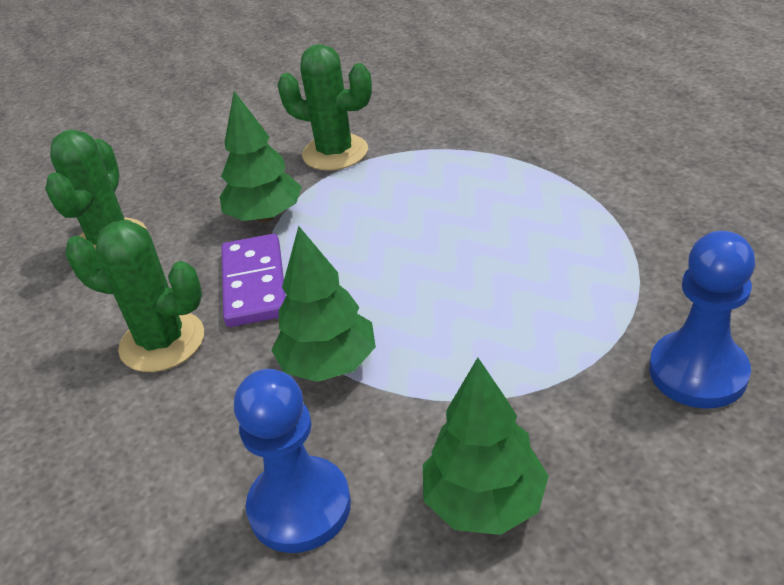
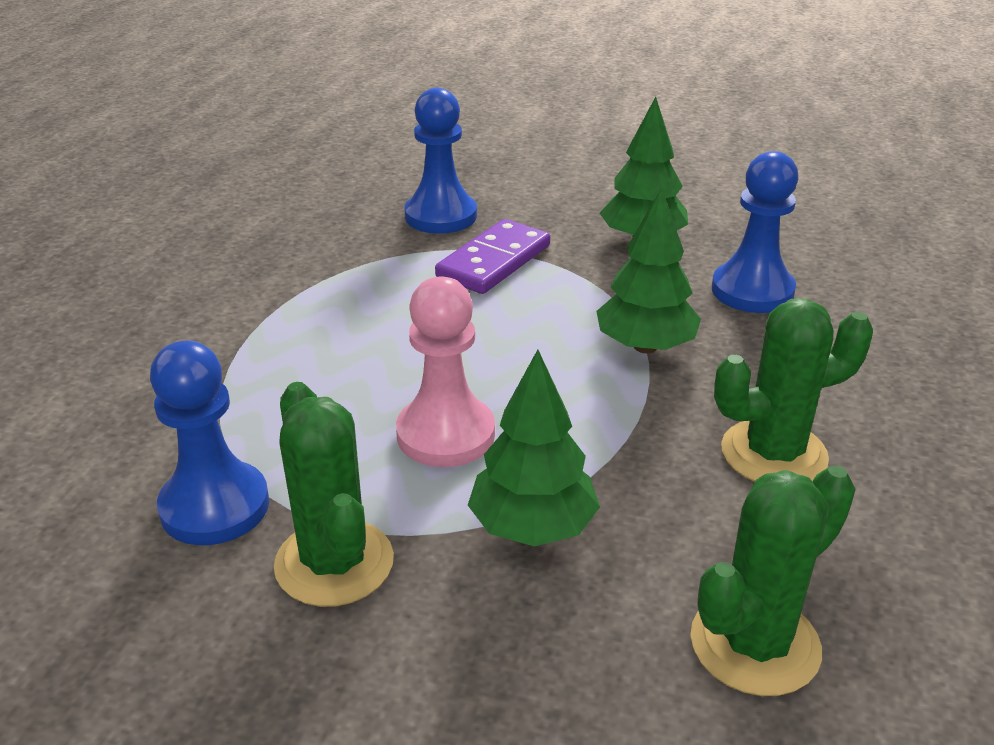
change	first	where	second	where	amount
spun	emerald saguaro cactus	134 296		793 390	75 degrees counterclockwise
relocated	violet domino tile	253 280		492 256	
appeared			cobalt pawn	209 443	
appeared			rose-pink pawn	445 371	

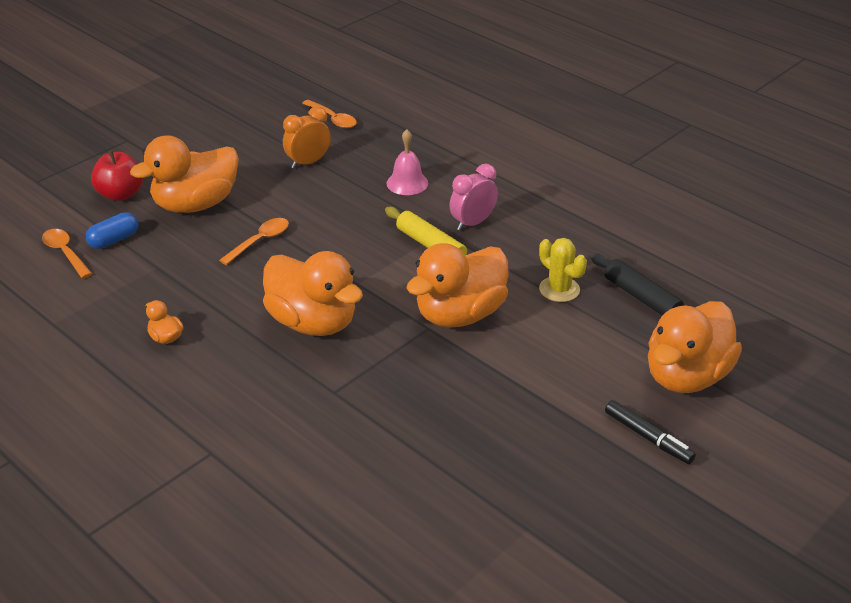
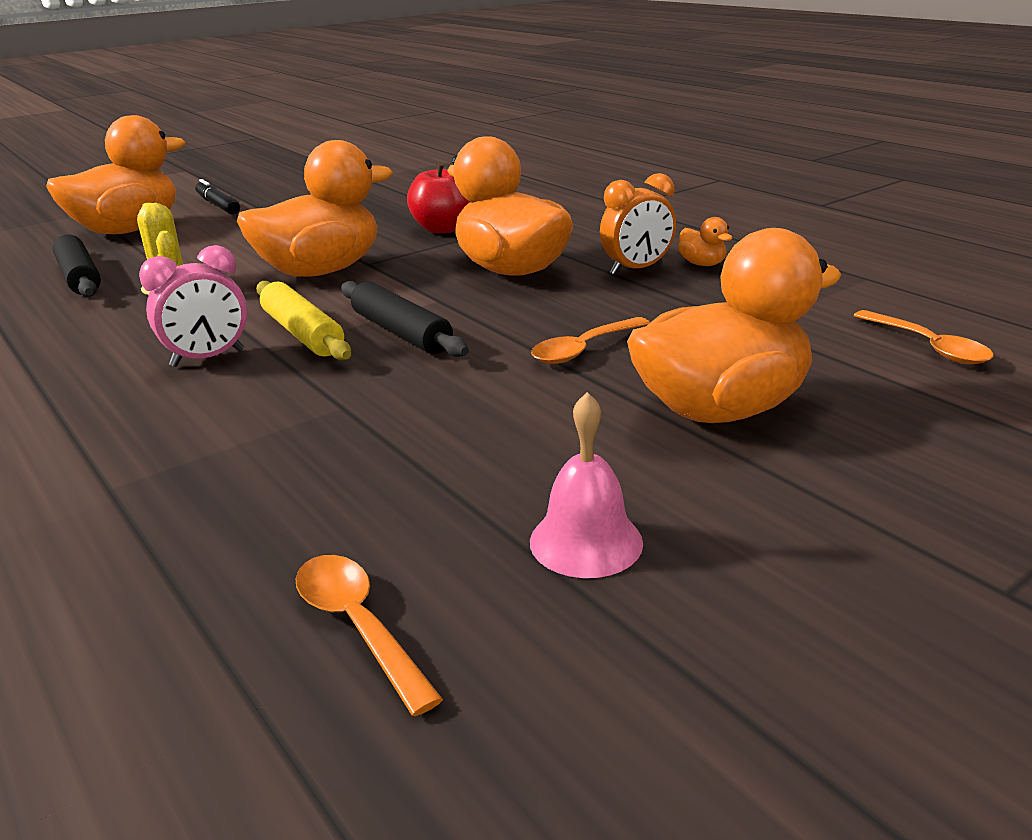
change	first	where	second	where	amount
missing	cobalt capsule	112 230			
relocated	crimson apple	117 175		438 198	
relocated	orange-coloured alarm clock	307 138		638 224	
relocated	rose-pink hand bell	407 162		586 485	
appeared			jet-black dough roller	405 319	

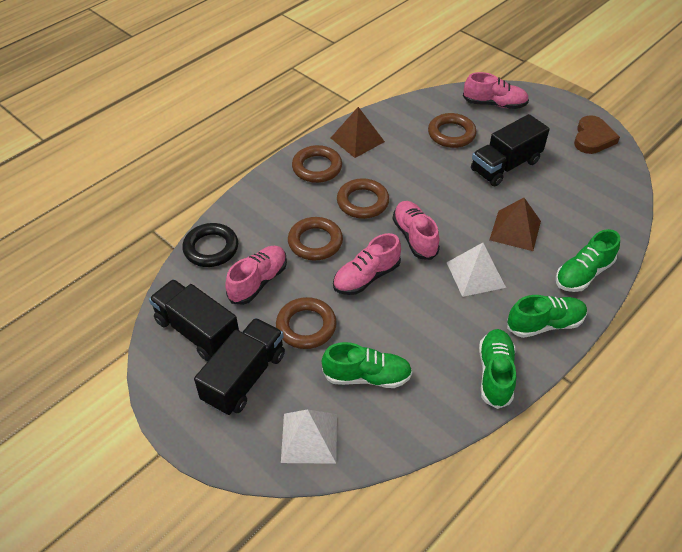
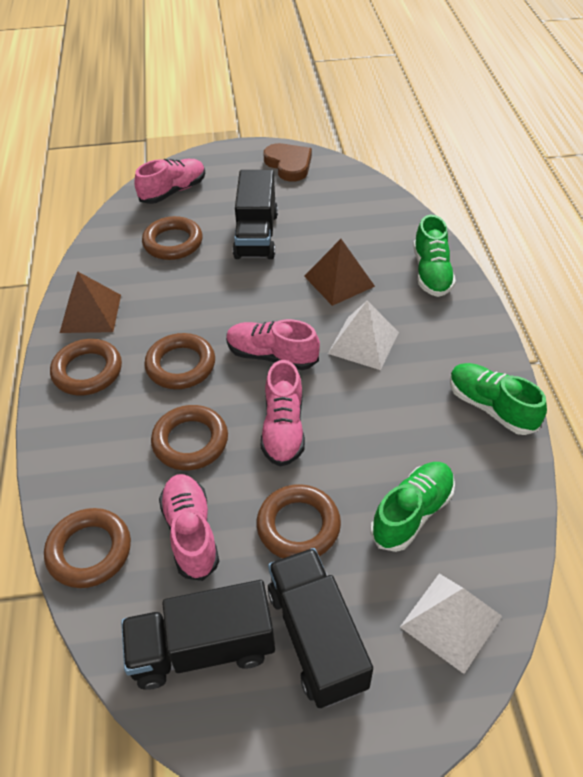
change	first	where	second	where	amount
colour	jet-black hoop	210 245	russet hoop	87 548	
missing	emerald lace-up shoe	547 316			

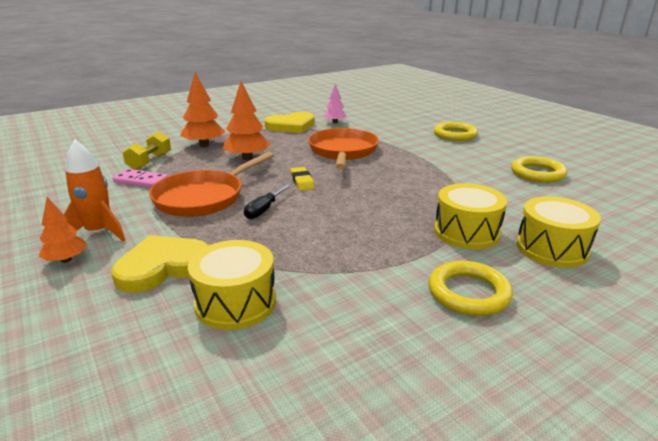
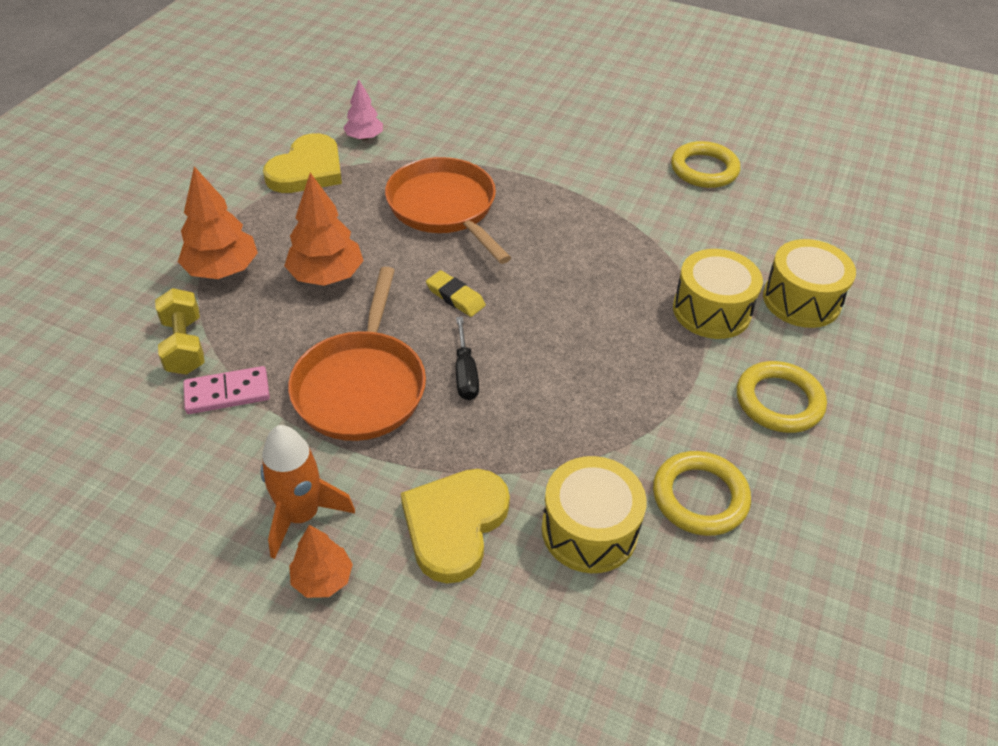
change	first	where	second	where	amount
relocated	golden hoop	456 131		702 493	

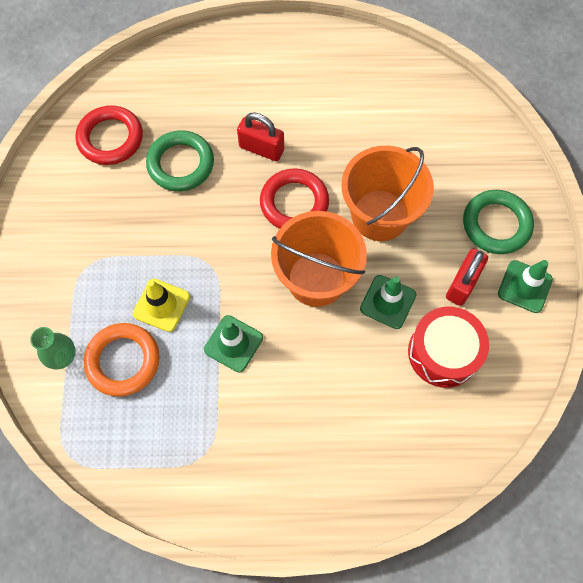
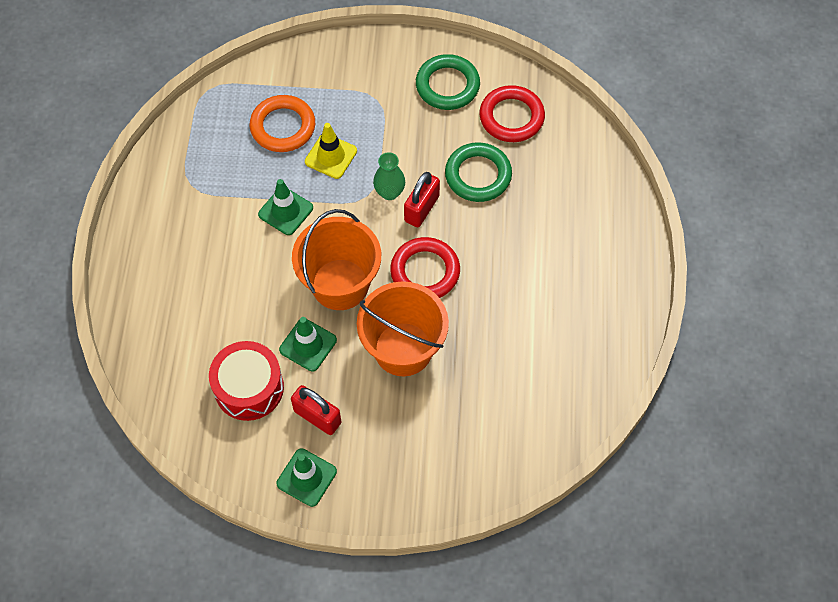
change	first	where	second	where	amount
relocated	emerald vase	53 348		389 176	
relocated	crimson padlock	260 137		422 199	
relocated	emerald hoop	498 222		448 82	

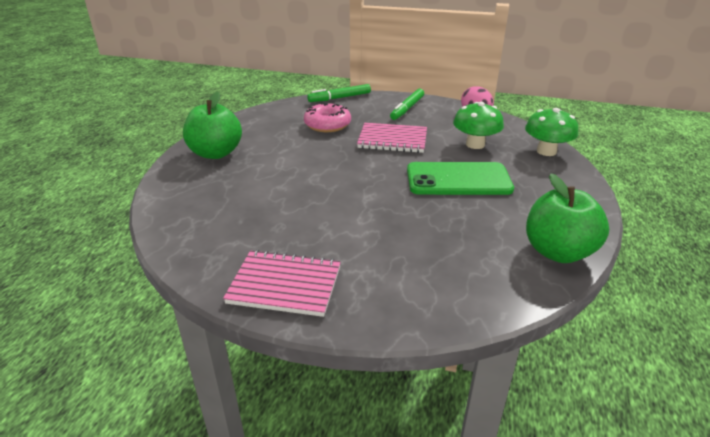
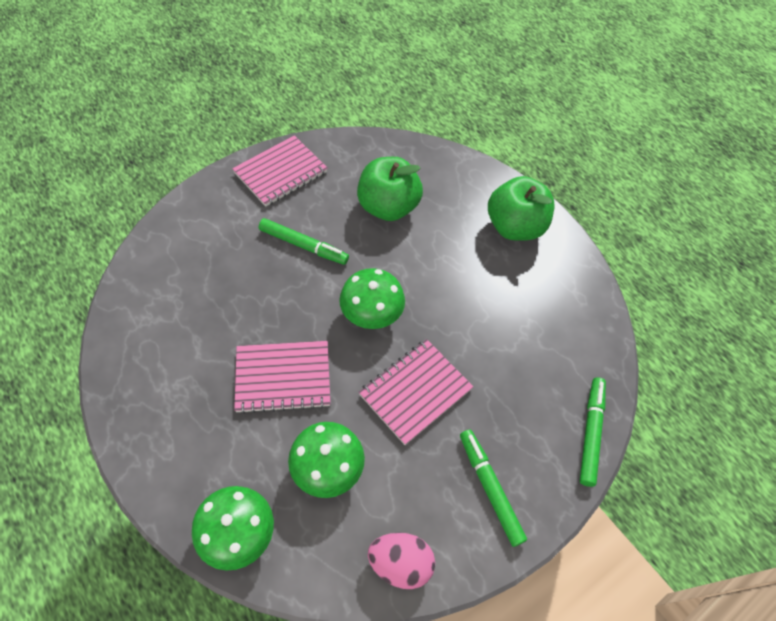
change	first	where	second	where	amount
missing	rose-pink donut	327 117			
exchanged	emerald mobile phone	460 178	rose-pink notebook	282 377	
relocated	emerald apple	567 218		390 189	
appeared			emerald marker pen	304 241	
appeared			emerald mushroom	372 298	

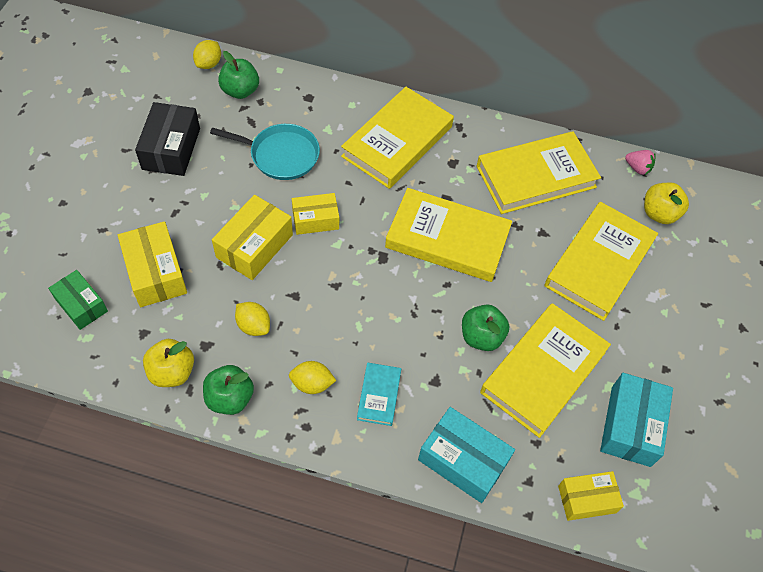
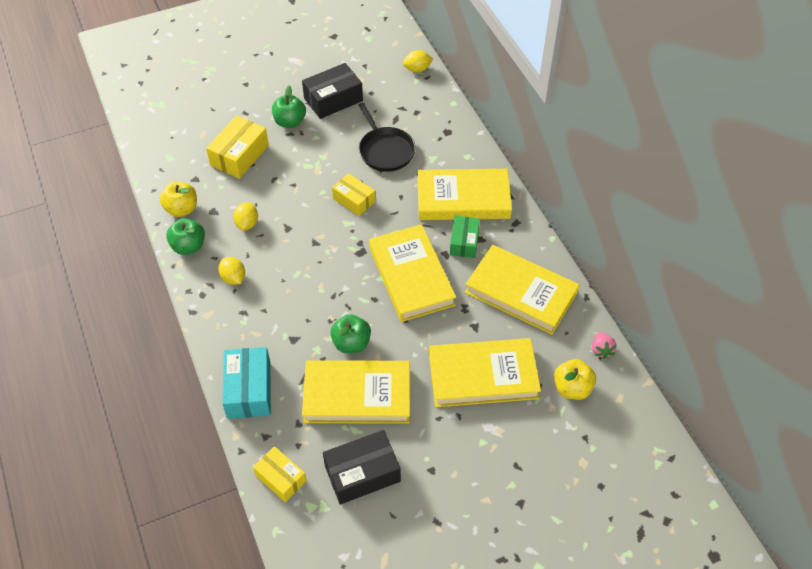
change	first	where	second	where	amount
relocated	emerald parcel	78 300		465 237	
colour	turquoise skillet	265 152	jet-black skillet	387 137	
missing	golden parcel	252 237			
relocated	emerald apple	238 75		289 107	
missing	turquoise hardcover	379 394			
colour	turquoise parcel	636 420	jet-black parcel	362 467	

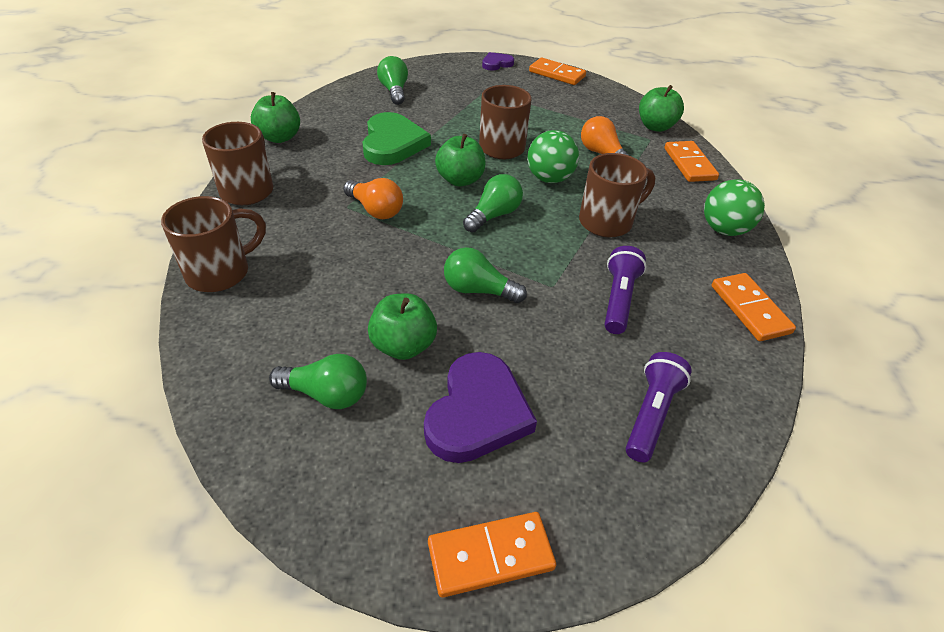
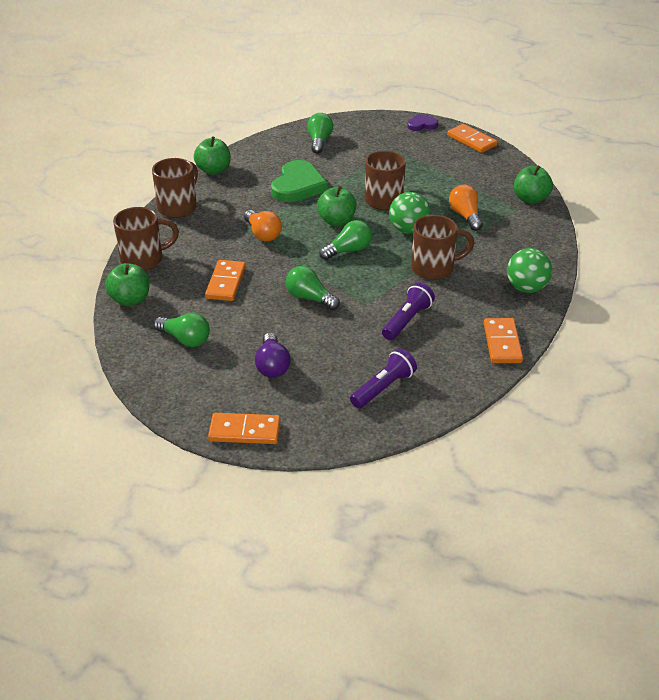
change	first	where	second	where	amount
relocated	emerald apple	402 326		127 284	
exchanged	violet heart shape	480 407	violet lightbulb	273 355	
relocated	orange-coloured domino tile	691 161		225 280	

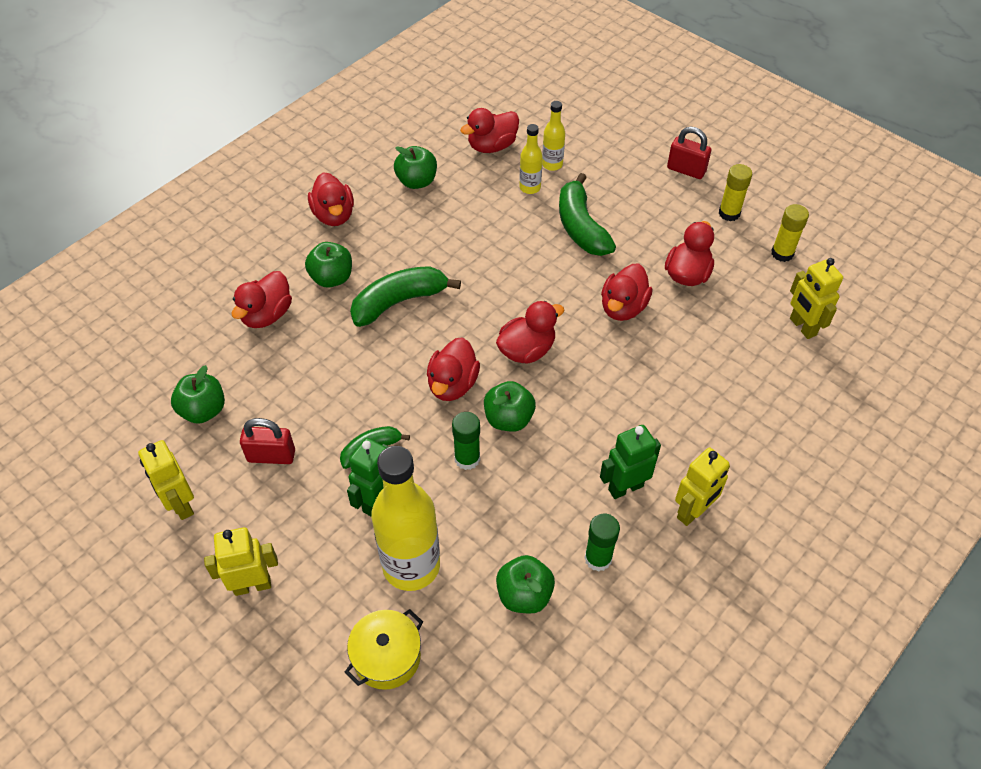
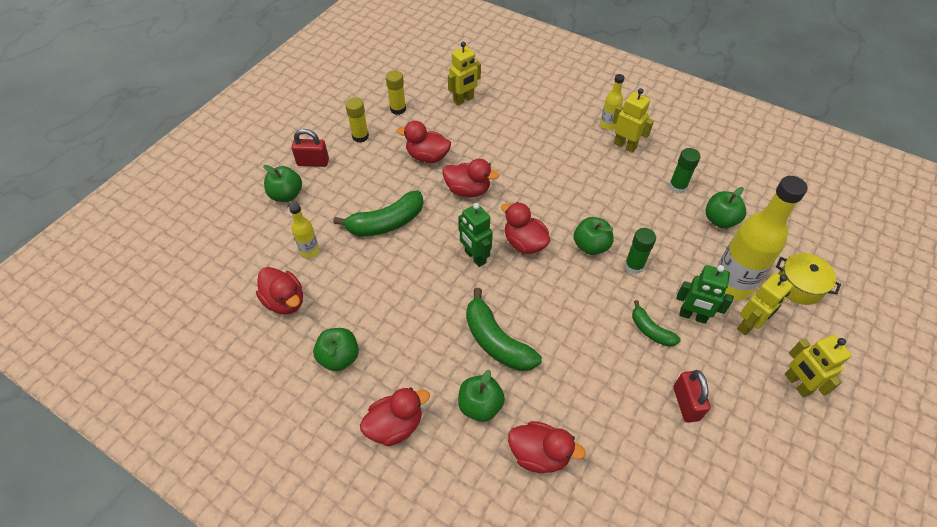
change	first	where	second	where	amount
relocated	golden robot figure	166 480		765 304	
relocated	emerald apple	198 394		282 183	
missing	crimson rubber duck	453 369			
relocated	golden flask	531 159		612 102	
relocated	emerald robot figure	630 462		475 235	
spun	crimson padlock	689 153		310 148	75 degrees clockwise

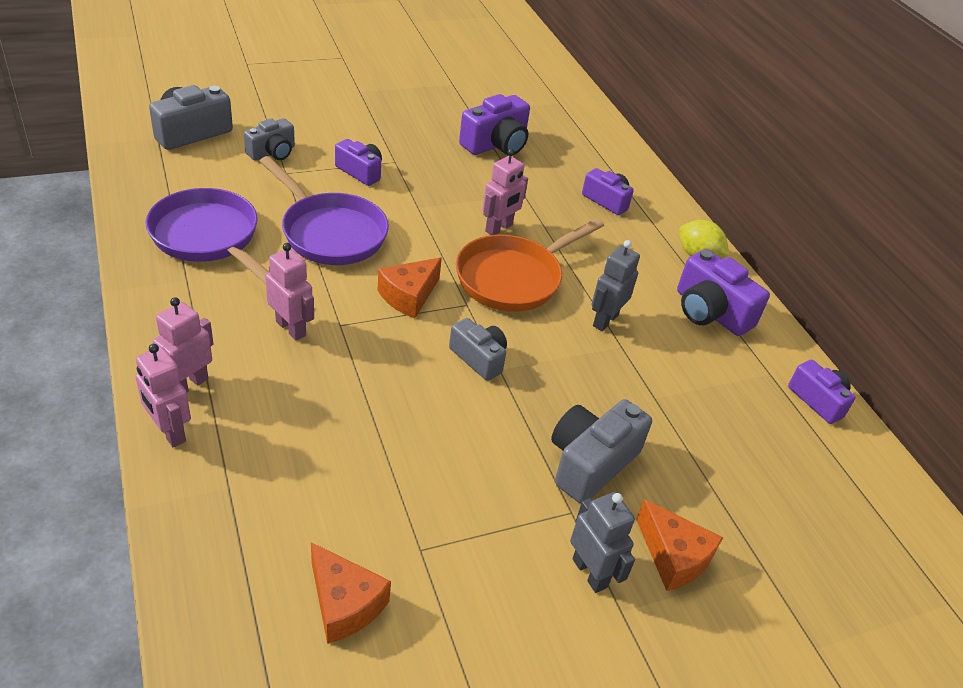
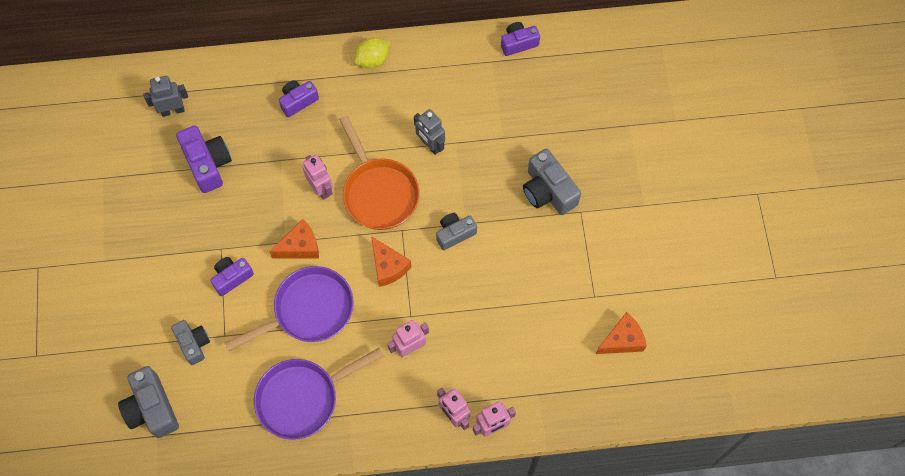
change	first	where	second	where	amount
relocated	gray robot figure	602 542		165 96	
relocated	orange-coloured piece of cheese	679 545		294 238	
missing	violet photo camera	723 292			

